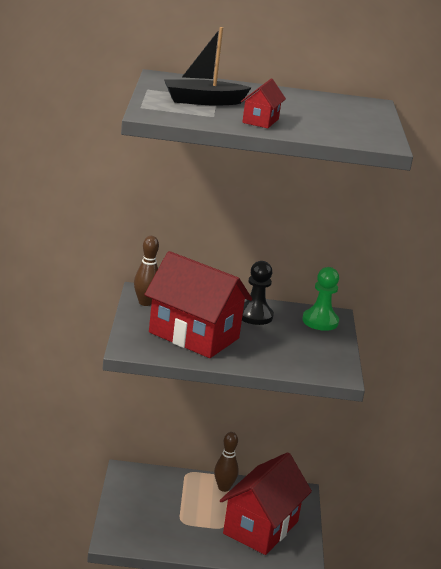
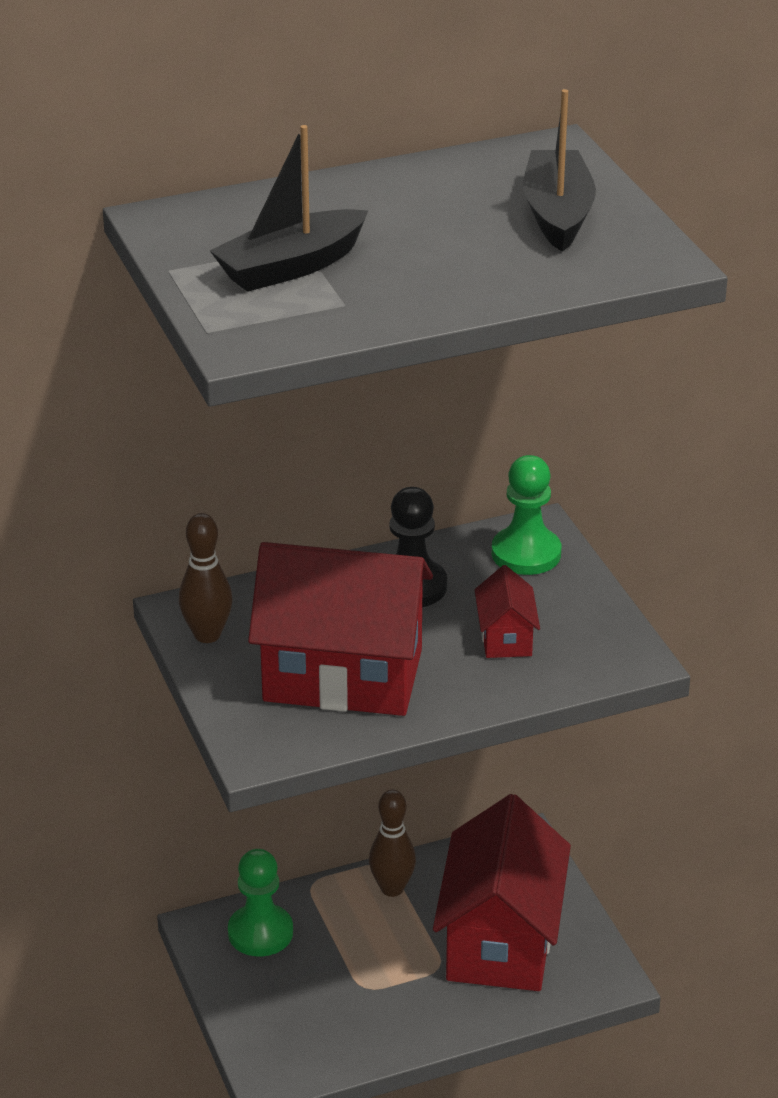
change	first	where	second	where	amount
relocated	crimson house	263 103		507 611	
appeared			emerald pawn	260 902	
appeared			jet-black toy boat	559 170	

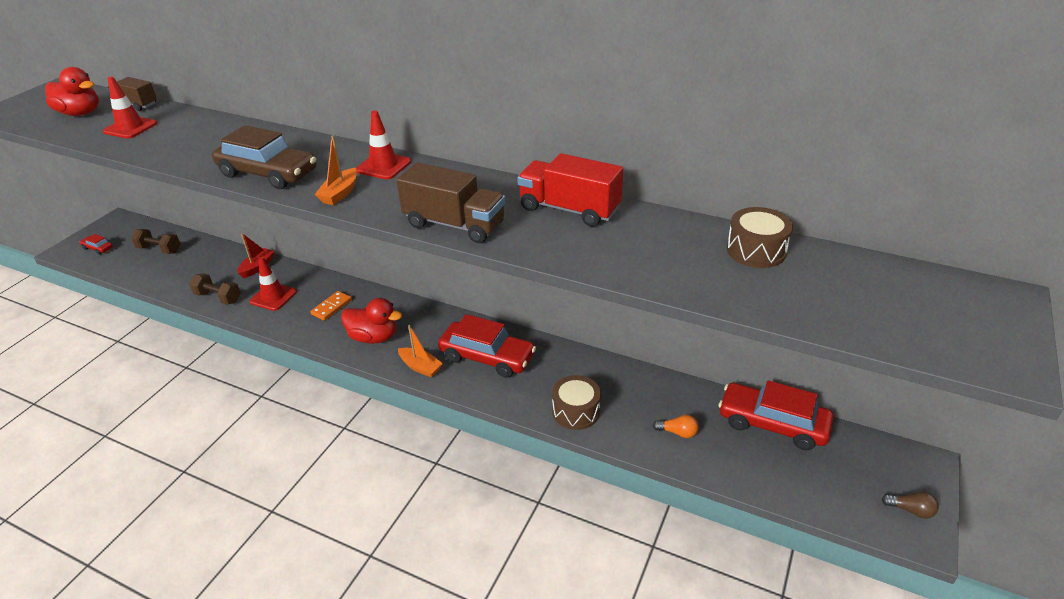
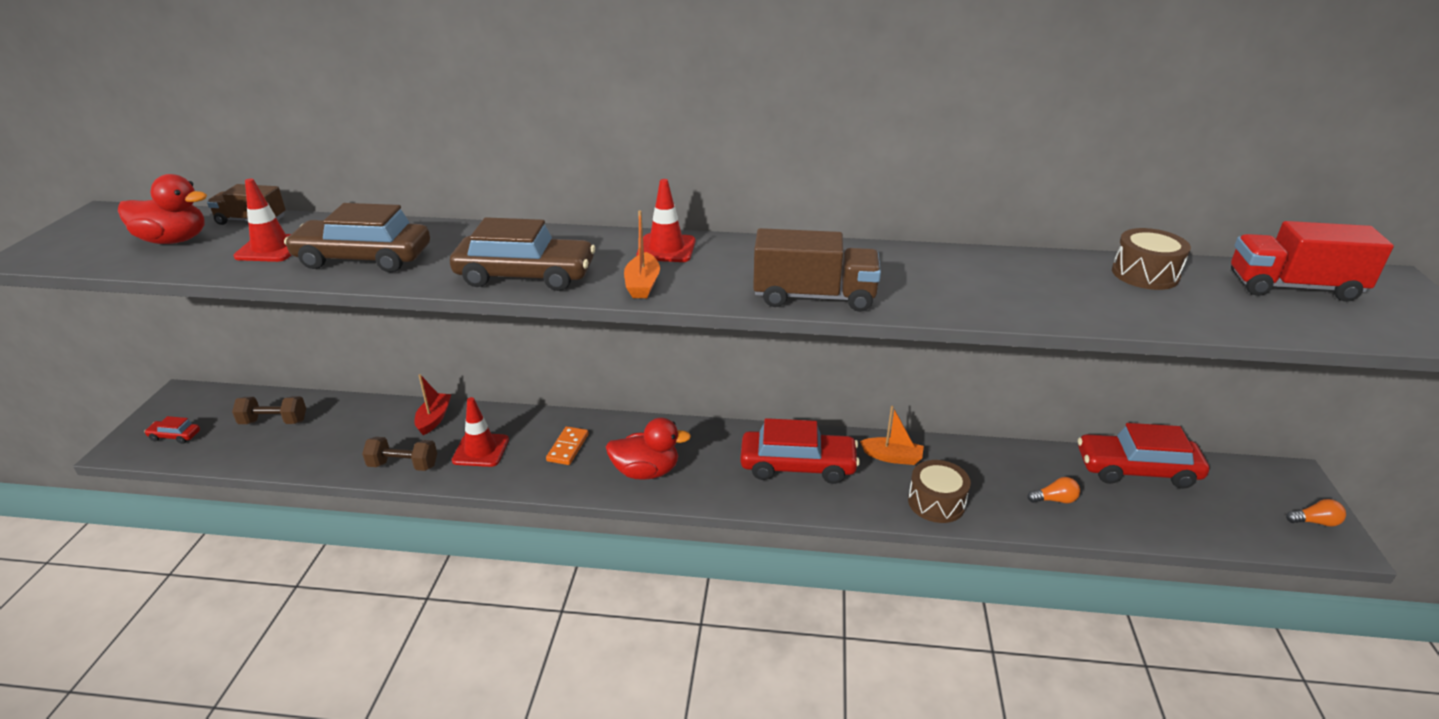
change	first	where	second	where	amount
relocated	orange-coloured toy boat	420 351		892 435	
relocated	crimson lorry	570 190		1312 261	
colour	russet lightbulb	910 505	orange-coloured lightbulb	1316 513	
appeared			russet automobile	357 237	

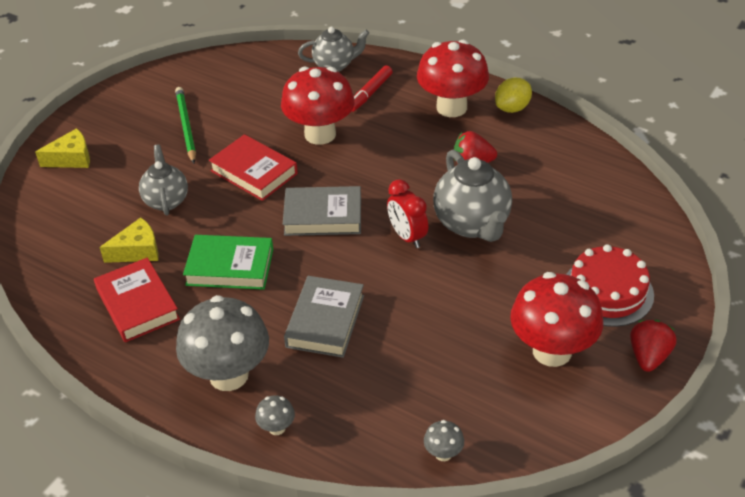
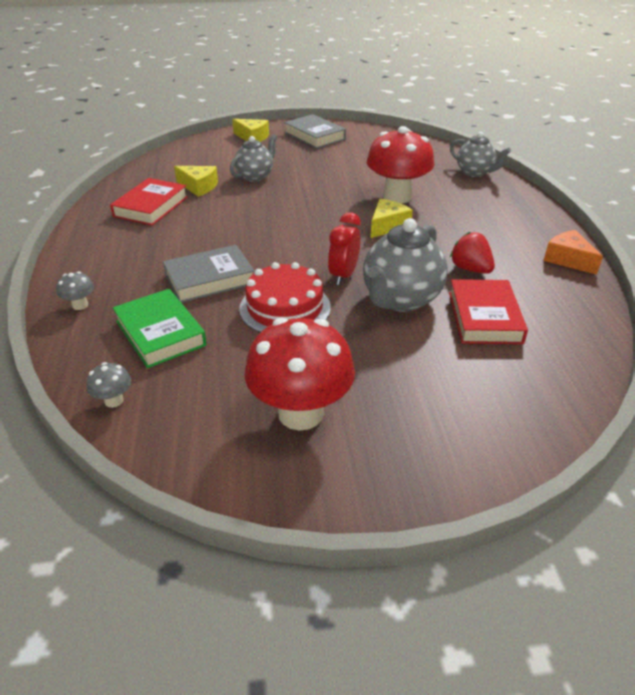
change	first	where	second	where	amount
missing	emerald pencil	185 125			
missing	gray mushroom	222 343			
relocated	emerald hardcover	228 262		160 328	
relocated	crimson hardcover	253 167		488 311	
relocated	gray hardcover	322 211		315 131	
missing	crimson marker pen	372 88			
missing	crimson mushroom	453 78			
exchanged	golden citrus fruit	513 95	orange-coloured piece of cheese	573 252	
relocated	crimson gateau	610 285		285 297	
missing	crimson strawberry	653 346			
appeared			golden piece of cheese	392 218	

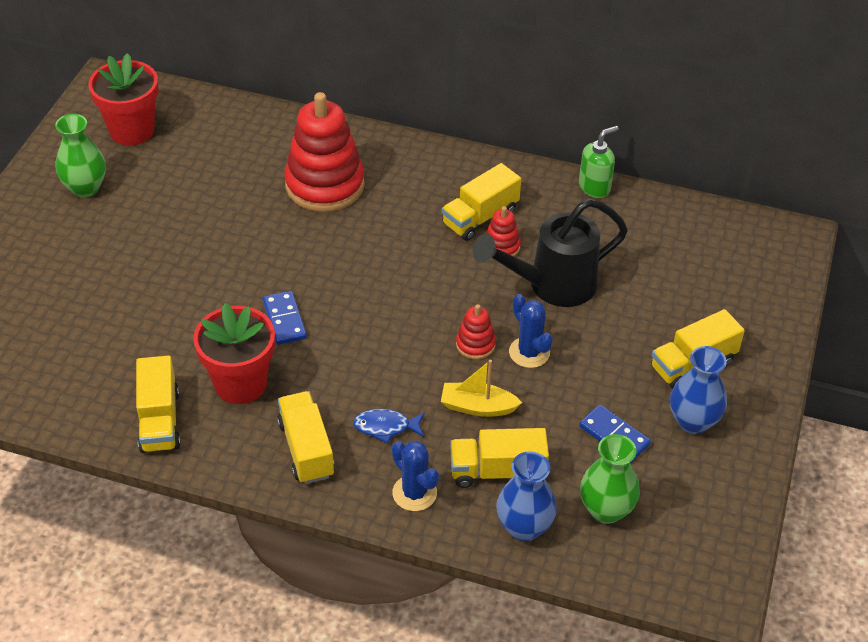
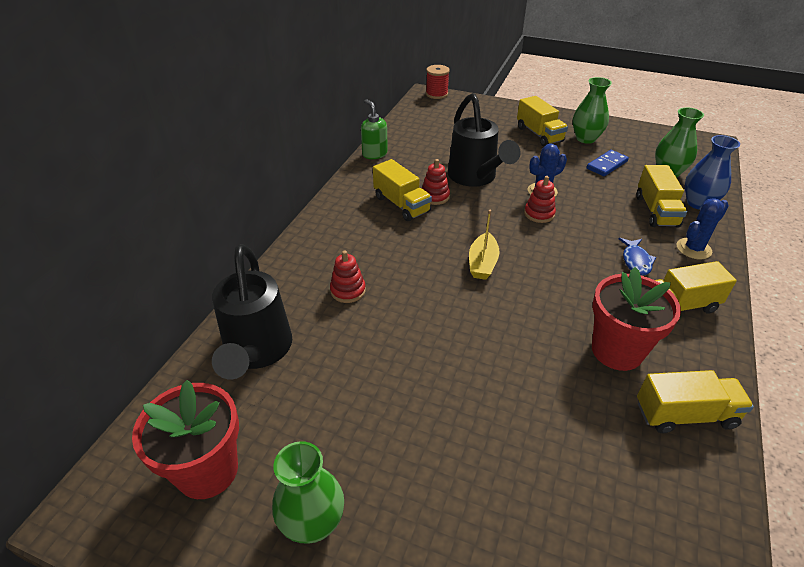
change	first	where	second	where	amount
missing	cobalt domino tile	285 318			
size	crimson stacking toy	324 152		348 277	x0.45
relocated	golden toy boat	481 388		484 245	
colour	cobalt vase	698 390	emerald vase	592 110	
appeared			jet-black sprinkling can	252 312	
appeared			crimson bobbin	438 82	

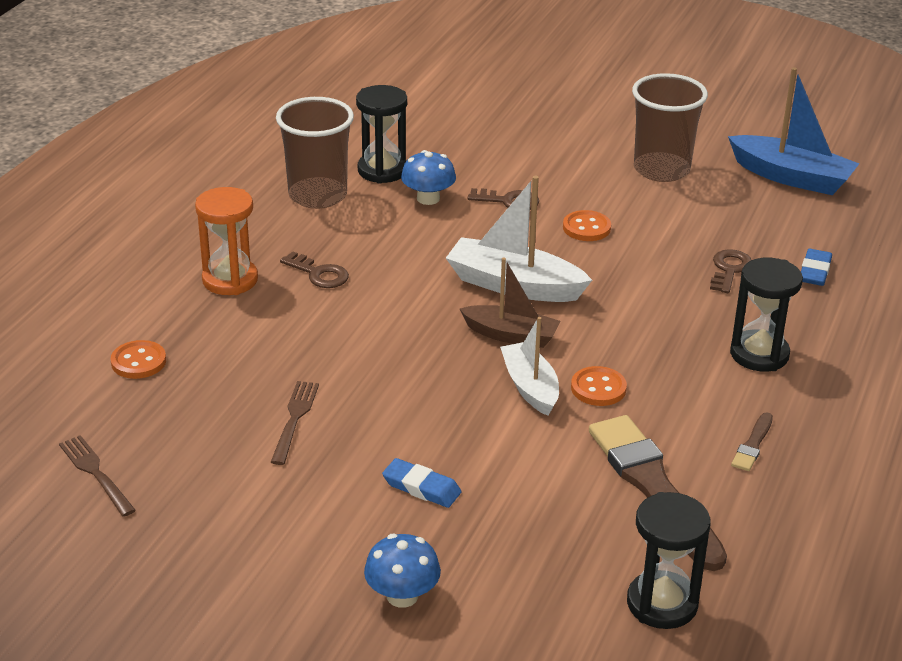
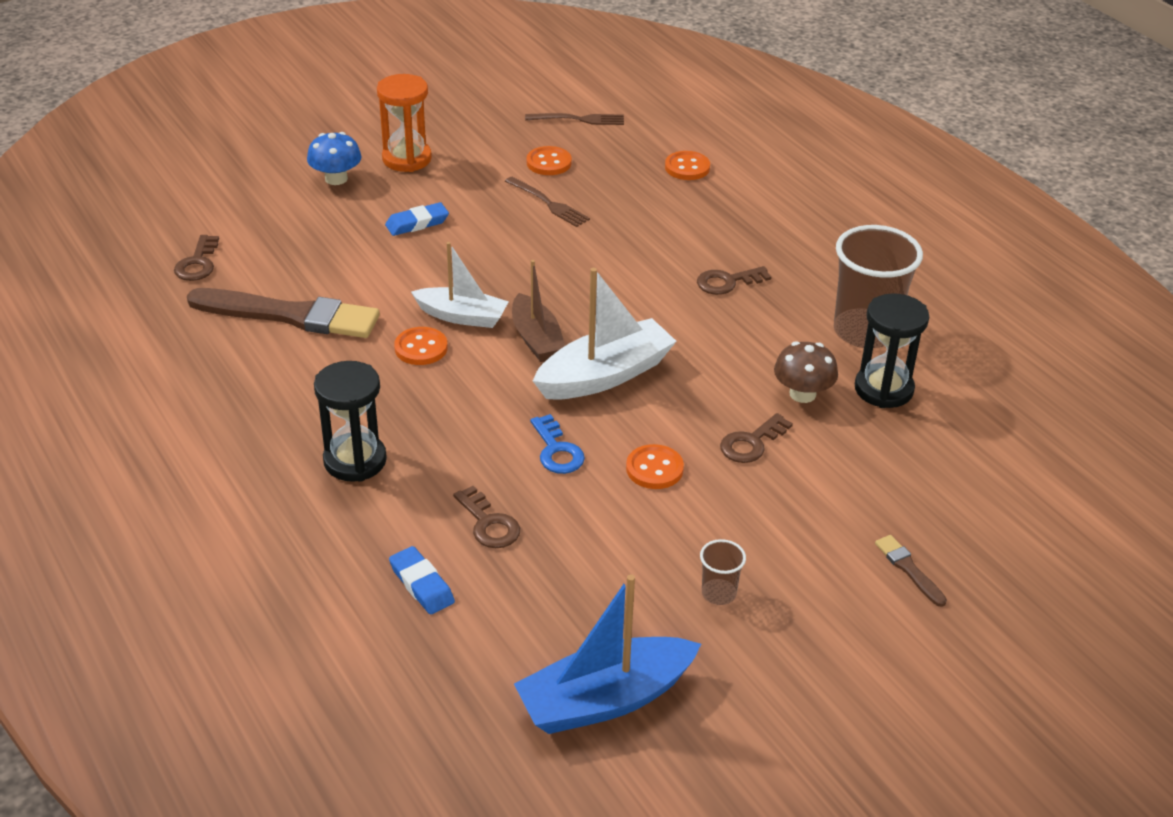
change	first	where	second	where	amount
relocated	orange-coloured sand timer	226 241		404 123	
colour	cobalt mushroom	428 177	russet mushroom	806 372	
spun	russet toy boat	510 302		538 311	75 degrees counterclockwise
exchanged	jet-black sand timer	669 560	russet door key	196 258	
size	russet beaker	670 127		723 572	x0.45
relocated	russet brush	752 442		911 571	
appeared			orange-coloured sewing button	549 160	
appeared			cobalt door key	557 444	

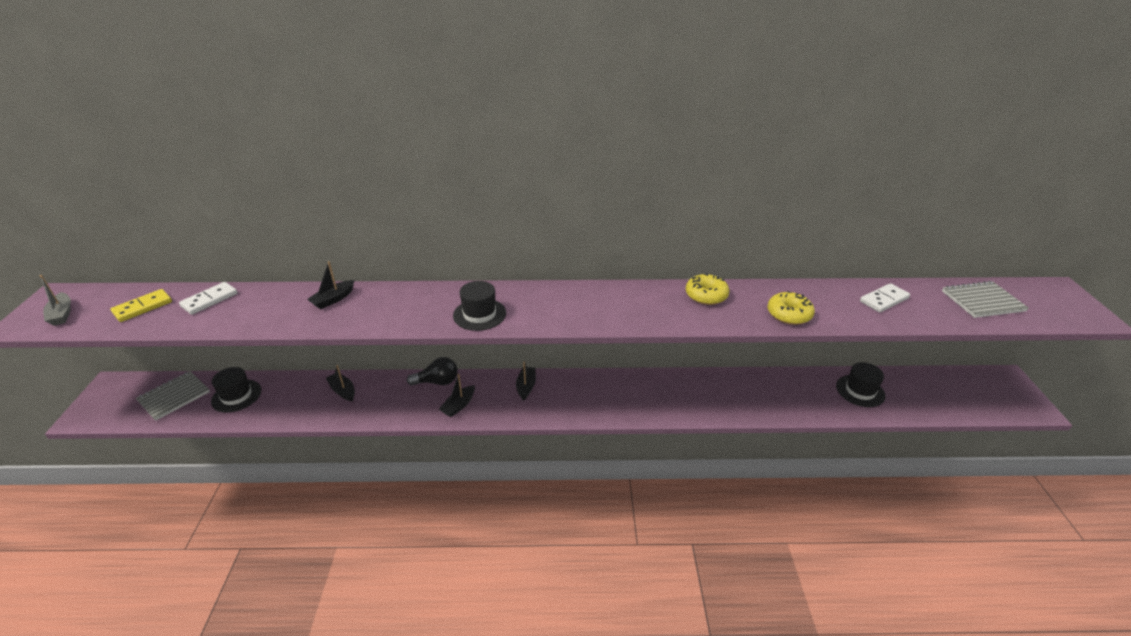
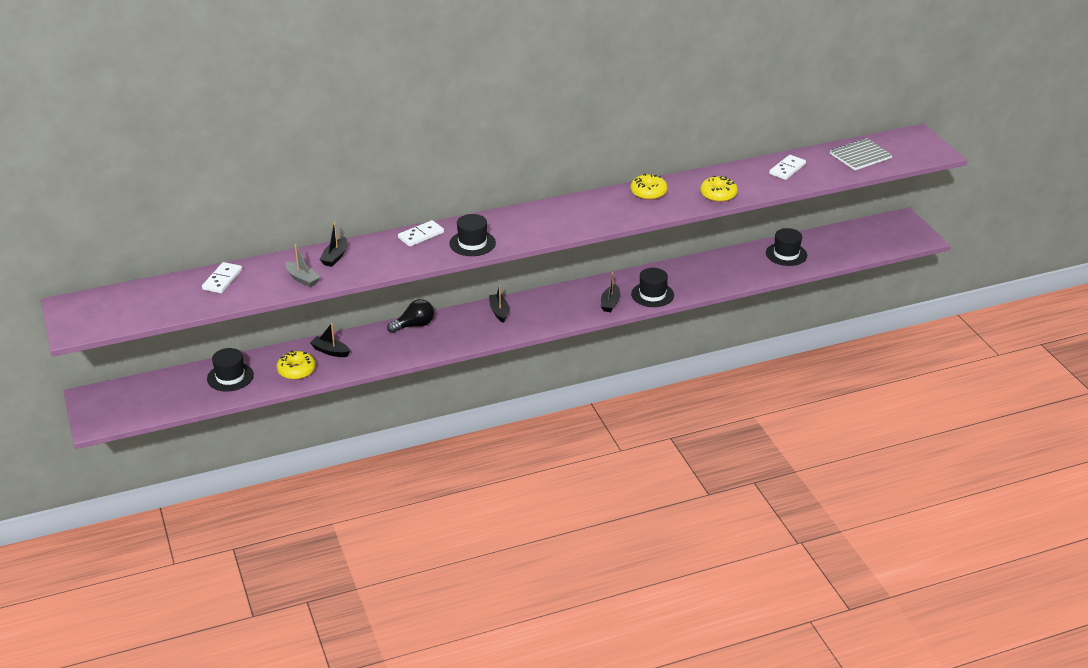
change	first	where	second	where	amount
relocated	gray toy boat	55 300		302 265	
missing	golden domino tile	141 305			
missing	gray notebook	173 396			
relocated	jet-black toy boat	457 395		610 291	
appeared			golden donut	296 365	
appeared			white domino tile	421 233	
appeared			jet-black hat	652 287	

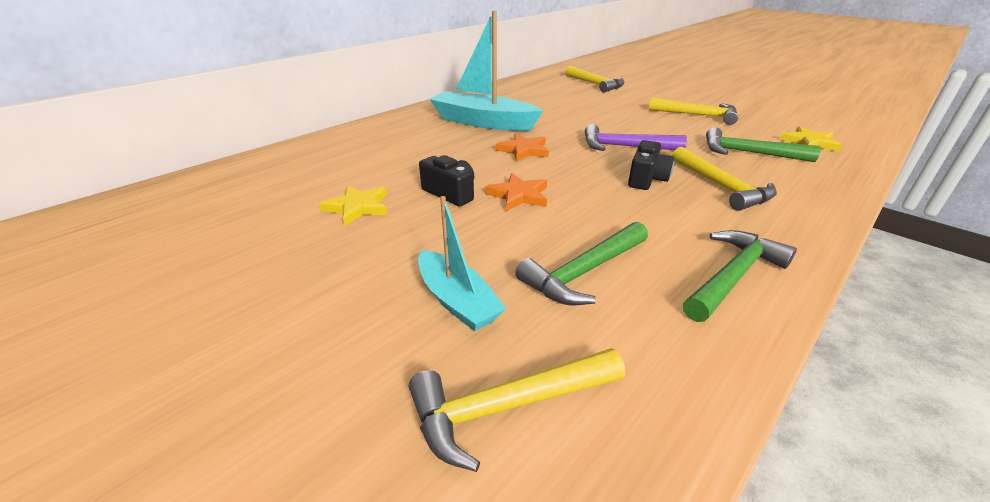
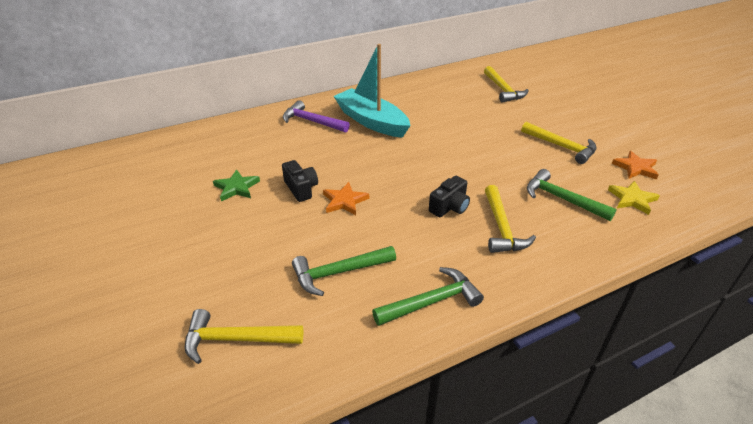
change	first	where	second	where	amount
colour	golden five-pointed star	353 205	emerald five-pointed star	236 185	
missing	turquoise toy boat	462 263			
relocated	orange-coloured five-pointed star	522 147		635 165	
relocated	violet hammer	636 137		316 116	

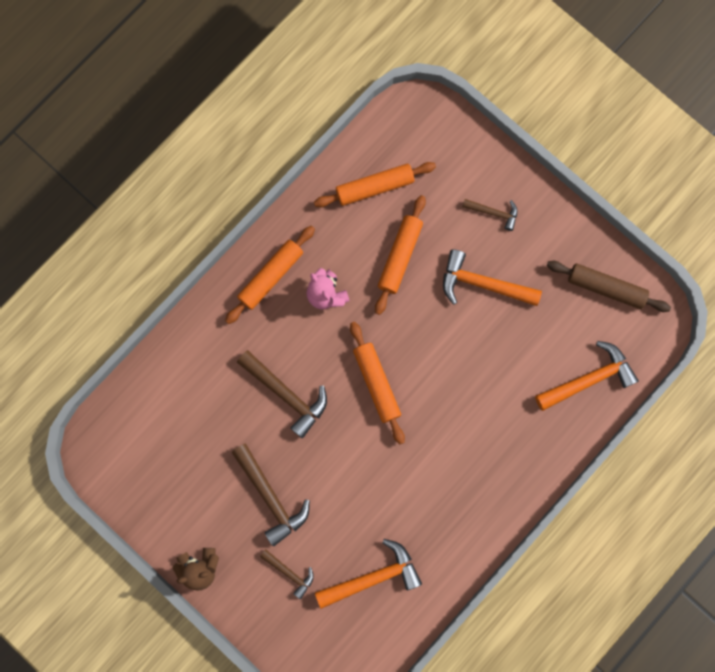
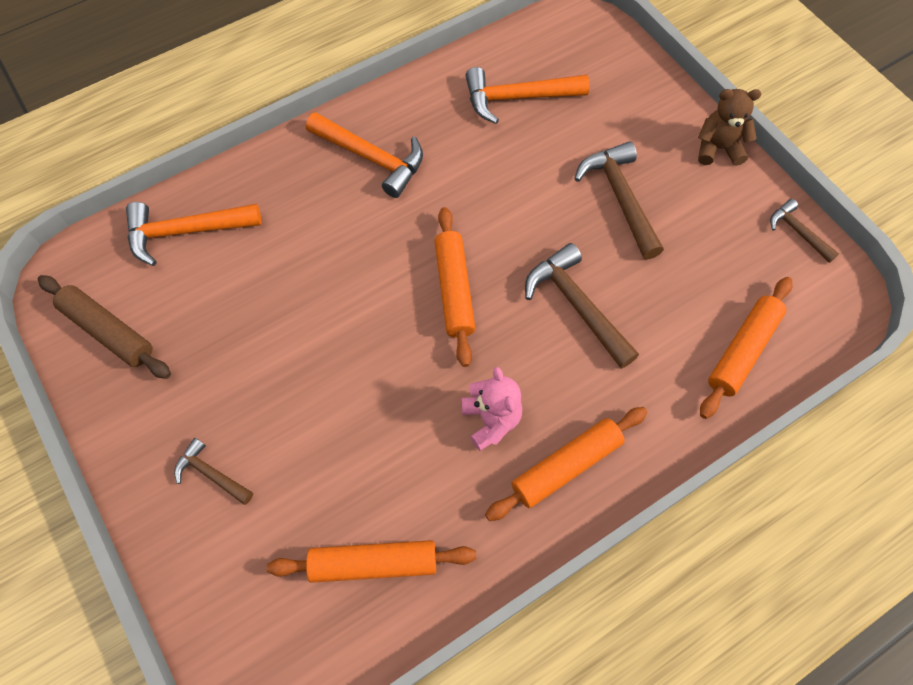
change	first	where	second	where	amount
relocated	russet hammer	287 574		804 231	
relocated	orange-coloured dough roller	400 255		746 348	
relocated	orange-coloured hammer	492 277		364 155	

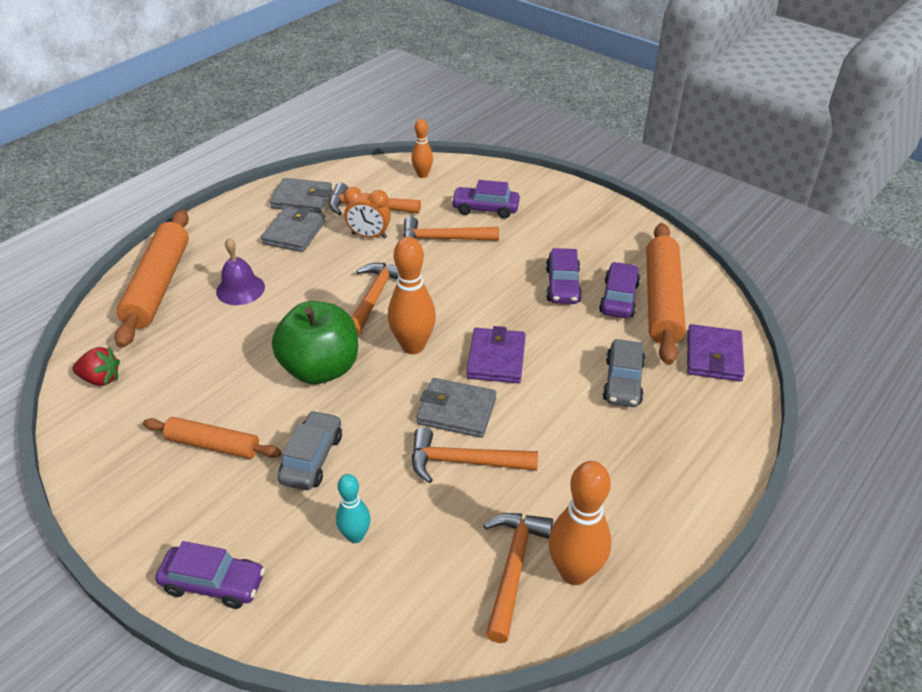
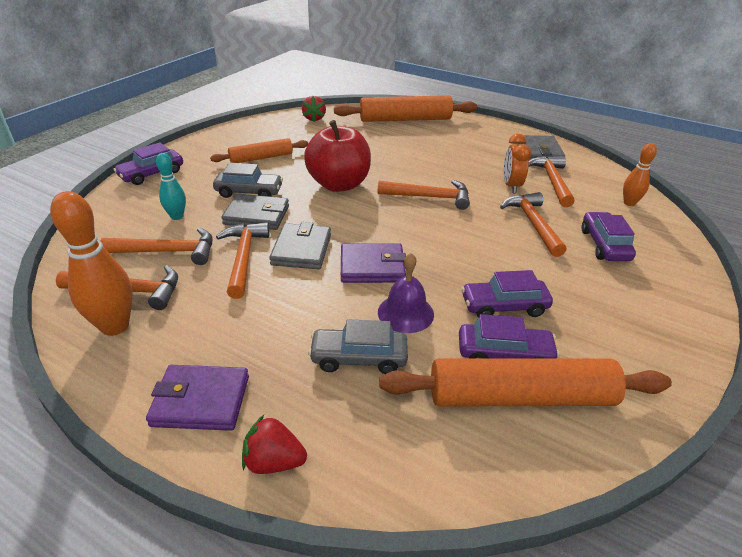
change	first	where	second	where	amount
spun	orange-coloured dough roller	212 438		259 150	60 degrees clockwise
spun	violet automobile	210 575		148 163	45 degrees clockwise
relocated	violet hand bell	240 271		406 293	
relocated	gray billfold	293 229		255 212	
colour	emerald apple	315 342	crimson apple	337 156	
missing	orange-coloured bowling pin	412 295			
relocated	violet billfold	716 352		197 398	
appeared			orange-coloured hammer	156 246	
appeared			crimson strawberry	274 444	

